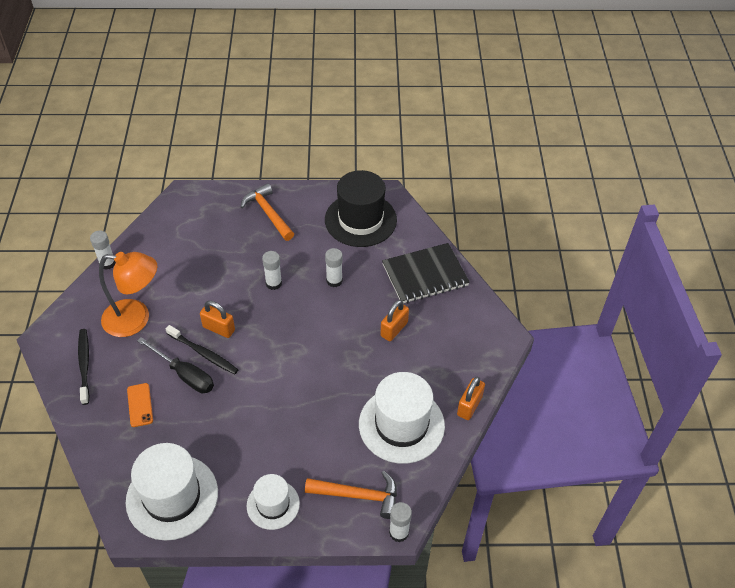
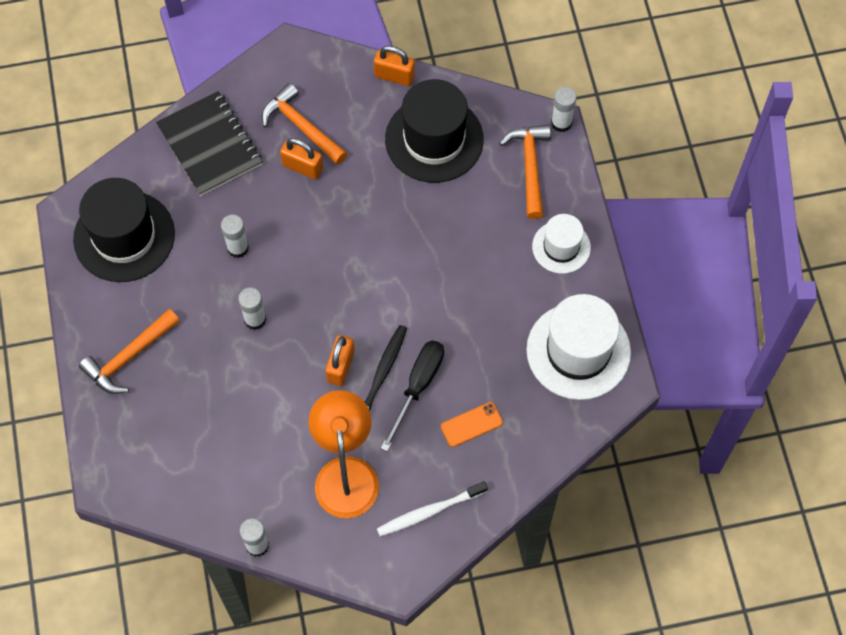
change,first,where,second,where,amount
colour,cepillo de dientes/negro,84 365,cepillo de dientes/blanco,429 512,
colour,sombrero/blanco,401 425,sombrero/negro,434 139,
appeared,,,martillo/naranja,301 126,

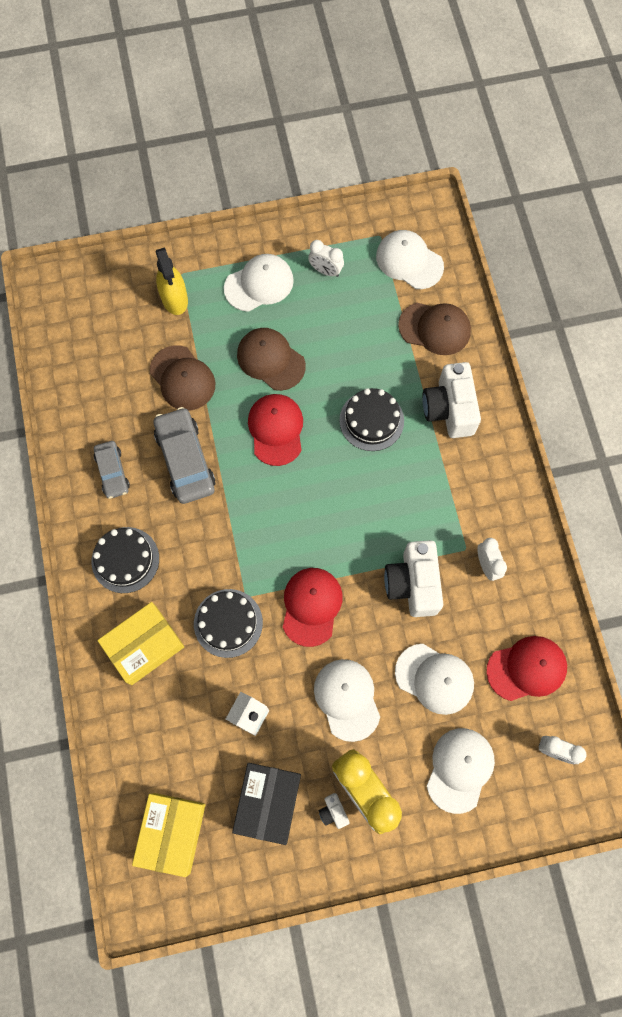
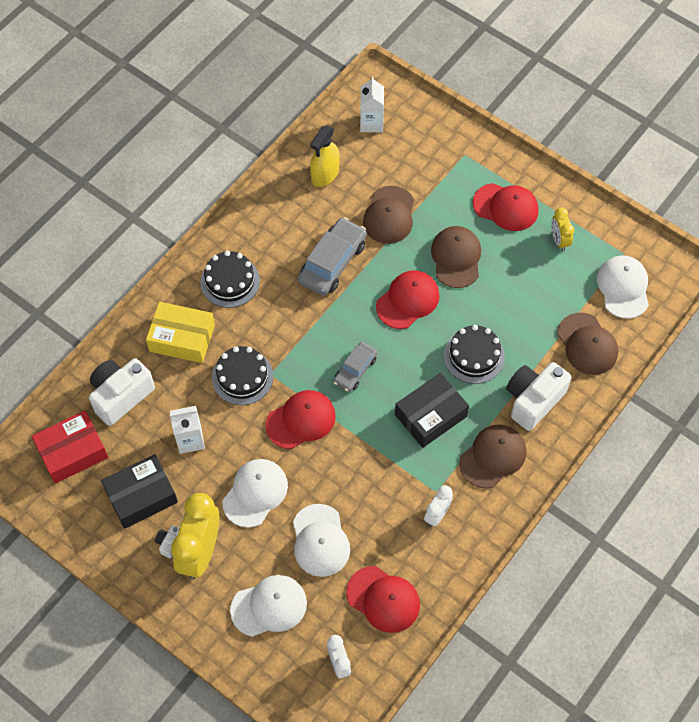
change,first,where,second,where,amount
relocated,coche/gris,112 472,,355 370,
colour,caja/amarillo,172 833,caja/rojo,72 452,
relocated,pulverizador/amarillo,174 298,,325 174,
colour,gorra/blanco,259 284,gorra/rojo,505 207,
colour,despertador/blanco,325 271,despertador/amarillo,559 240,
relocated,cámara/blanco,413 584,,121 396,
appeared,,,cartón de leche/blanco,371 123,
appeared,,,caja/negro,430 415,
appeared,,,gorra/marrón,493 457,

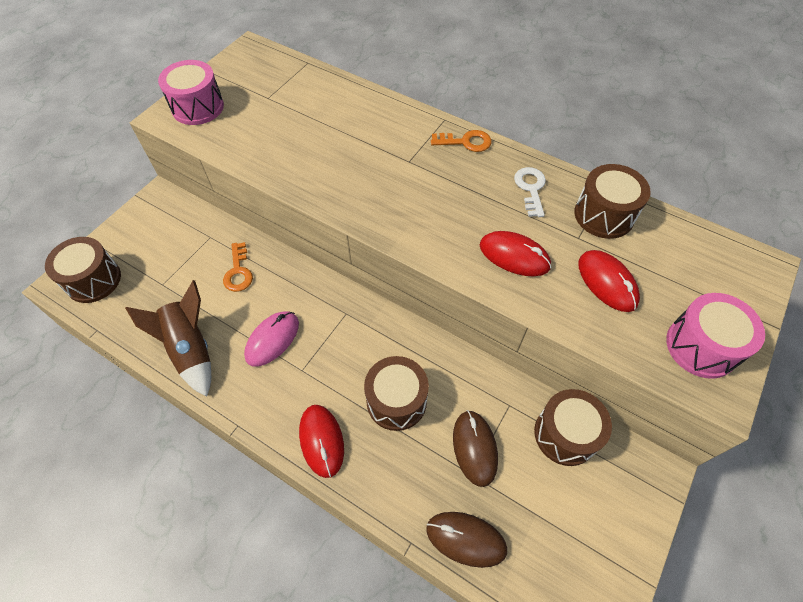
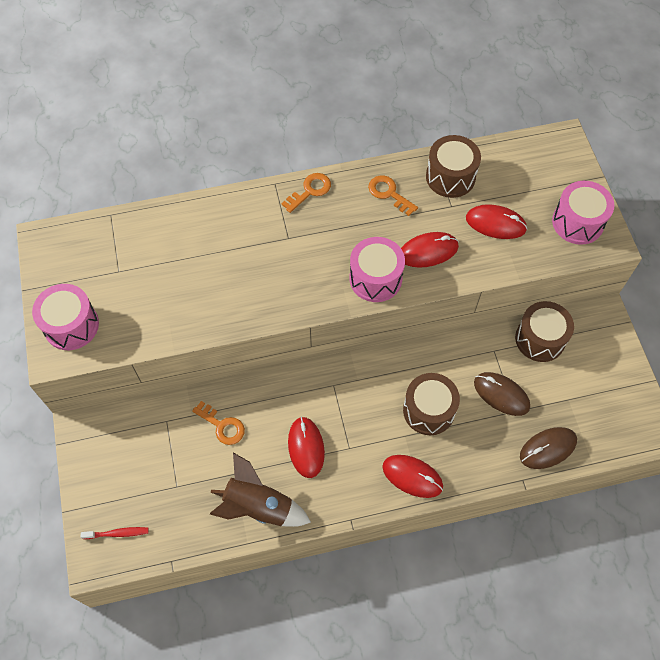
change,first,where,second,where,amount
exchanged,tambor/marrón,93 280,cepillo de dientes/rojo,117 533,
colour,ratón/rosa,272 339,ratón/rojo,306 448,
colour,llave/blanco,530 189,llave/naranja,389 193,
appeared,,,tambor/rosa,375 278,

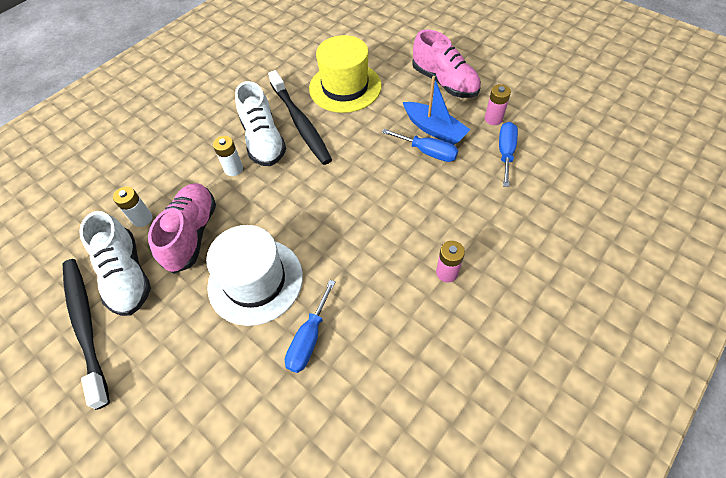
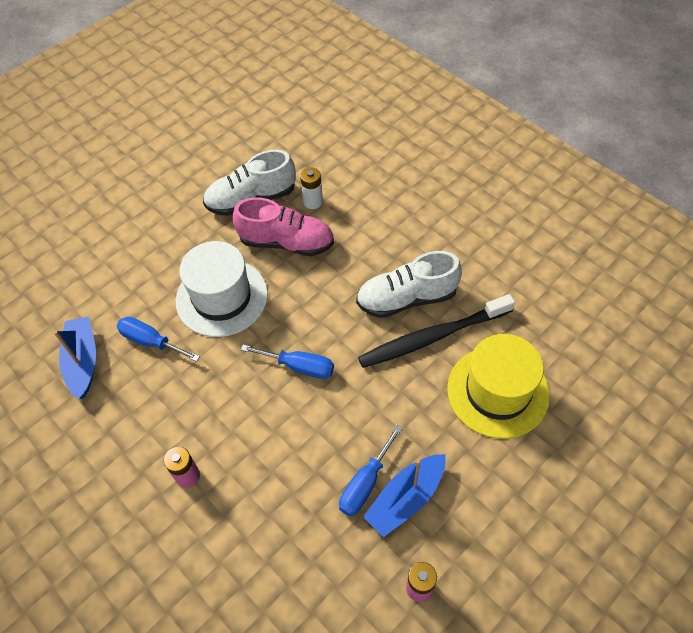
change,first,where,second,where,amount
missing,cepillo de dientes/negro,86 325,,,
missing,pila/blanco,233 169,,,
missing,zapato/rosa,444 82,,,
relocated,destornillador/azul,505 153,,299 366,
appeared,,,barco/azul,83 361,

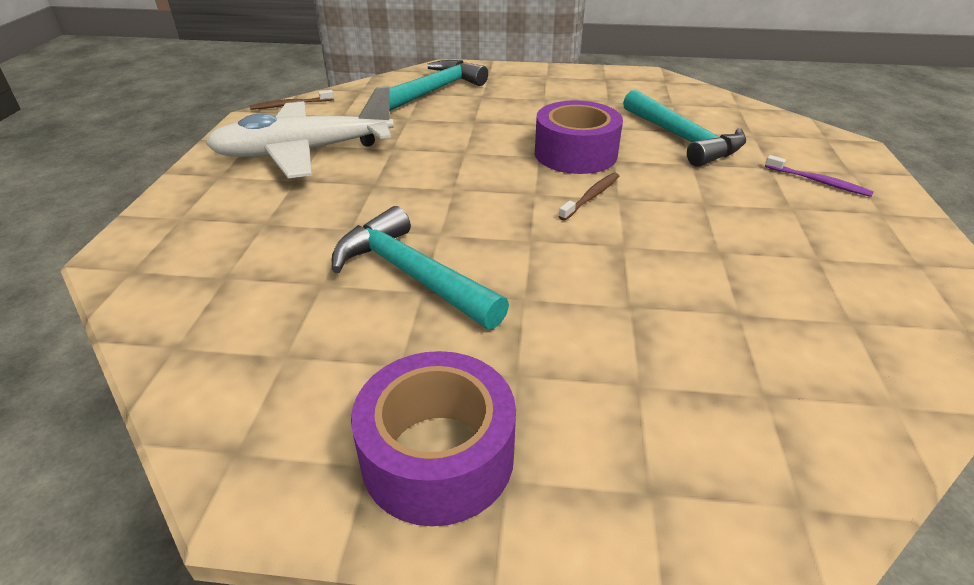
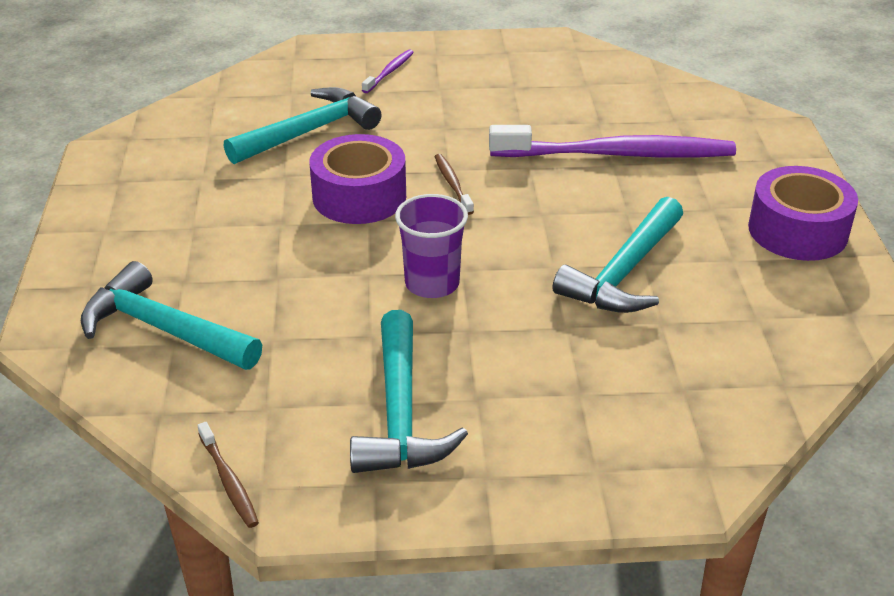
change,first,where,second,where,amount
exchanged,avión/blanco,303 152,martillo/turquesa,400 413,
spun,cepillo de dientes/marrón,591 197,,453 184,45 degrees clockwise
appeared,,,vaso/morado,432 283,
appeared,,,cepillo de dientes/morado,616 154,

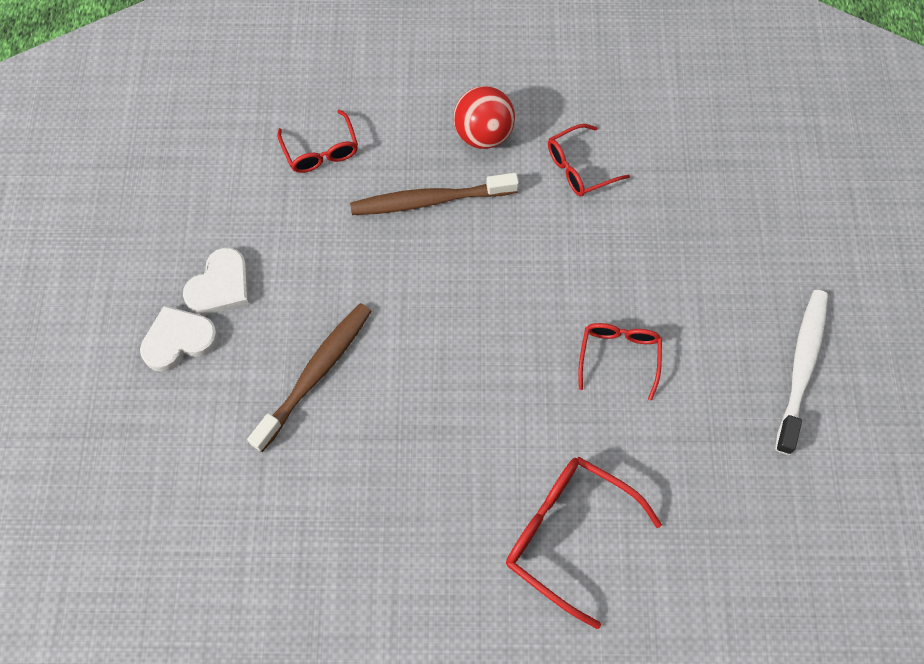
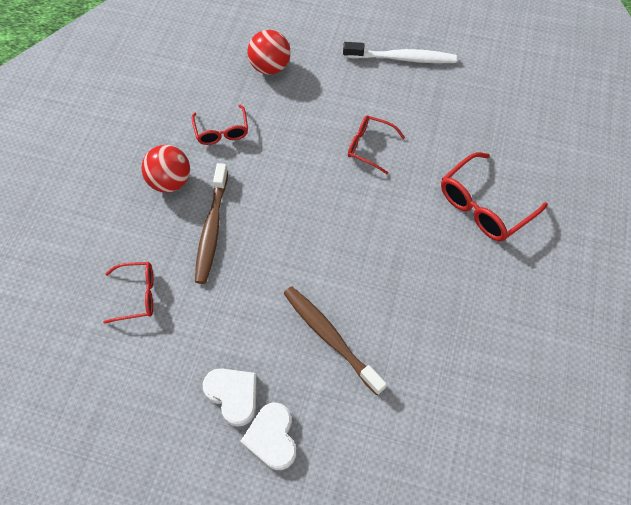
change,first,where,second,where,amount
spun,cepillo de dientes/blanco,801 367,,402 58,150 degrees clockwise
appeared,,,pelota/rojo,270 67,

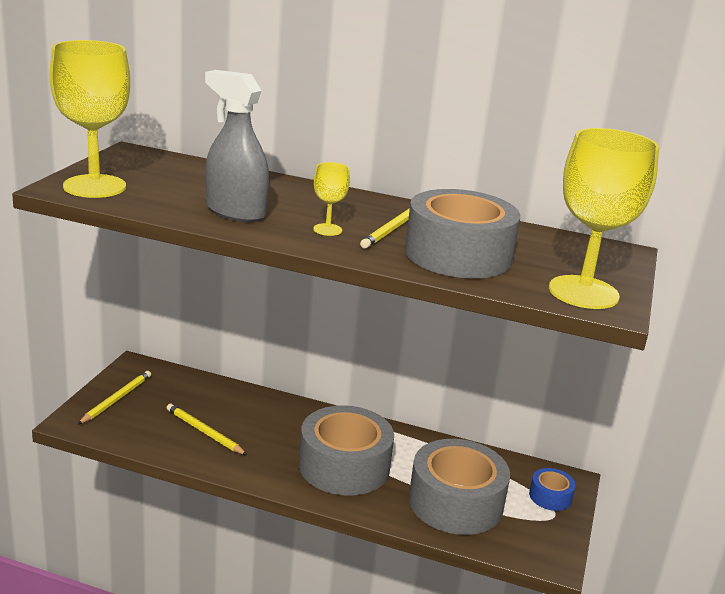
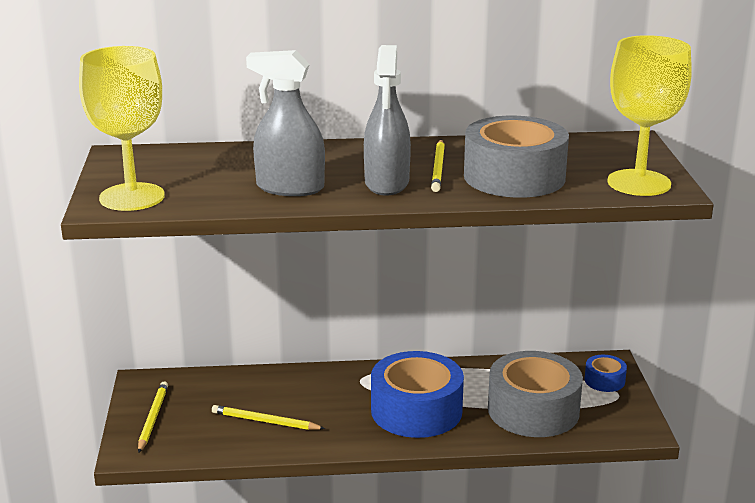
change,first,where,second,where,amount
colour,cinta adhesiva/gris,344 466,cinta adhesiva/azul,416 410,
exchanged,copa/amarillo,327 230,pulverizador/gris,387 183,

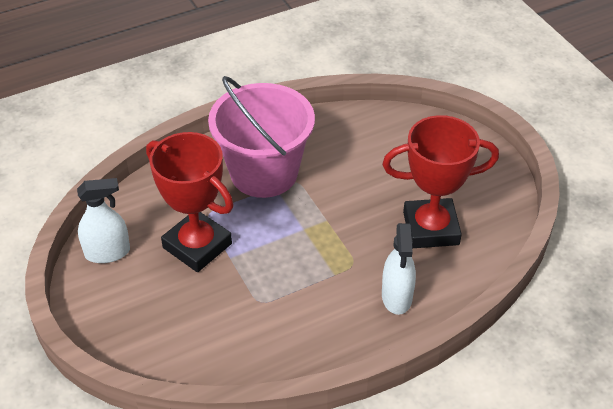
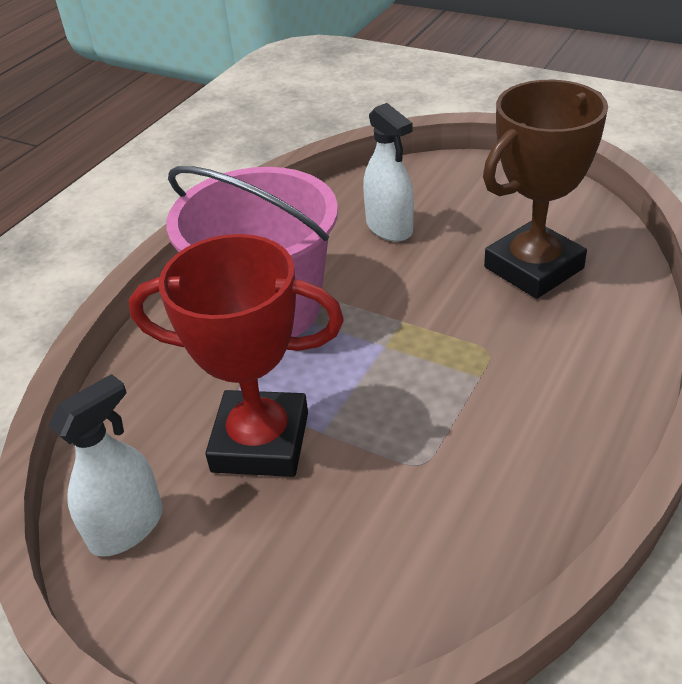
change,first,where,second,where,amount
colour,trofeo/rojo,431 228,trofeo/marrón,533 268,
relocated,pulverizador/blanco,396 297,,389 228,

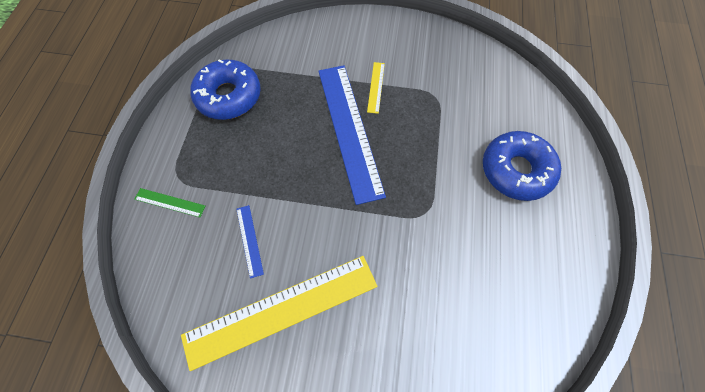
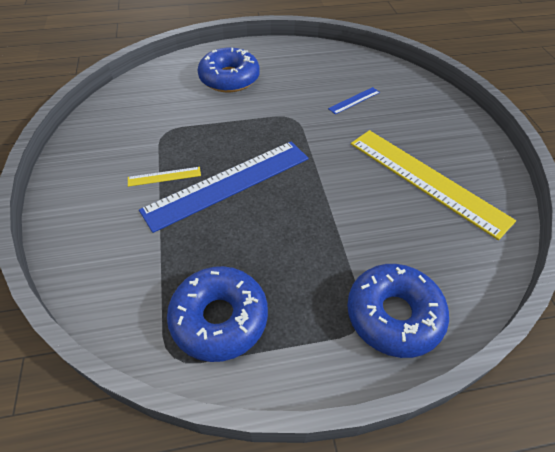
change,first,where,second,where,amount
exchanged,regla/verde,170 202,rosquilla/azul,393 315,
relocated,regla/azul,249 240,,354 100,

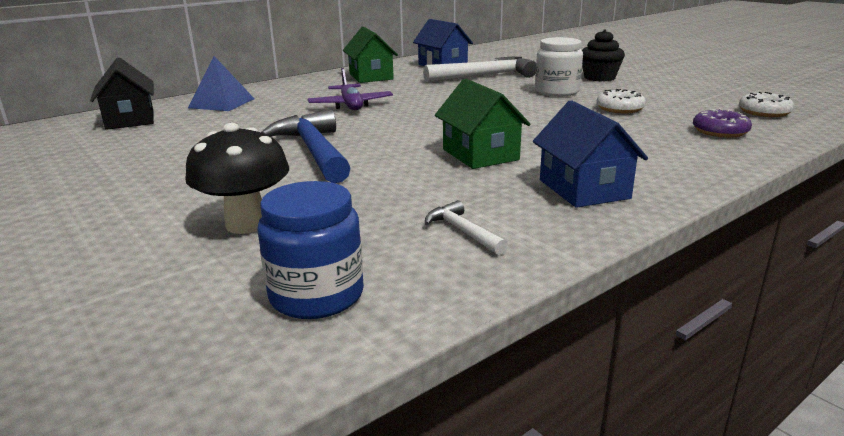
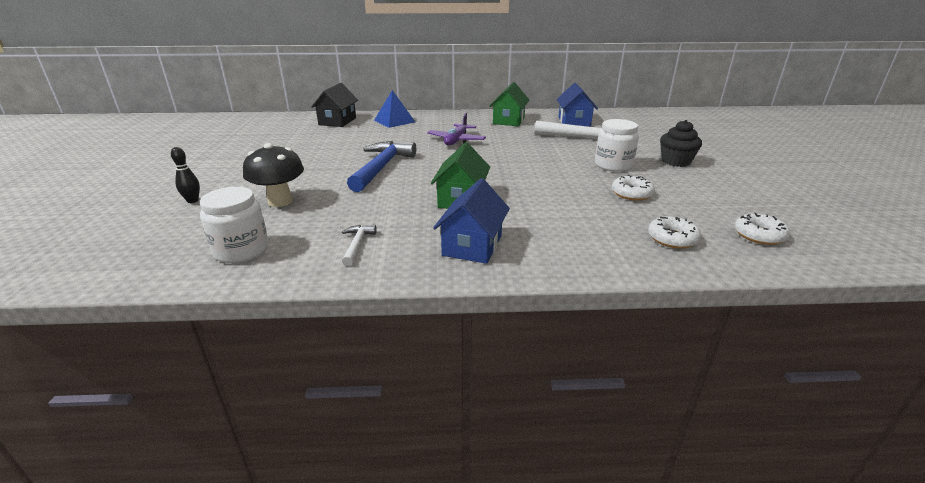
change,first,where,second,where,amount
colour,tarro/azul,316 295,tarro/blanco,241 250,
colour,rosquilla/morado,720 131,rosquilla/blanco,672 238,
appeared,,,bolo/negro,192 201,

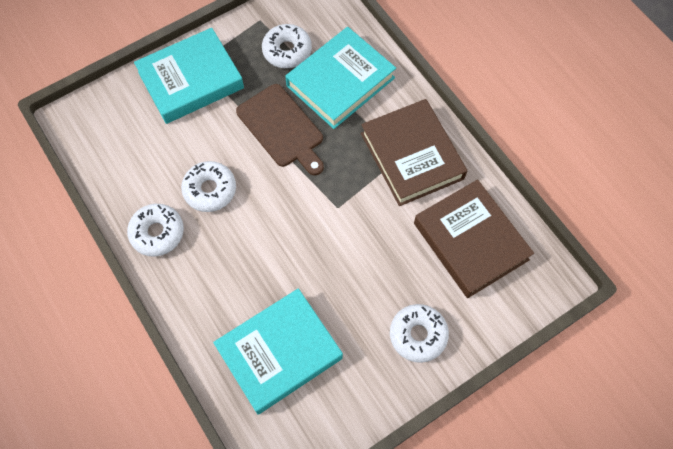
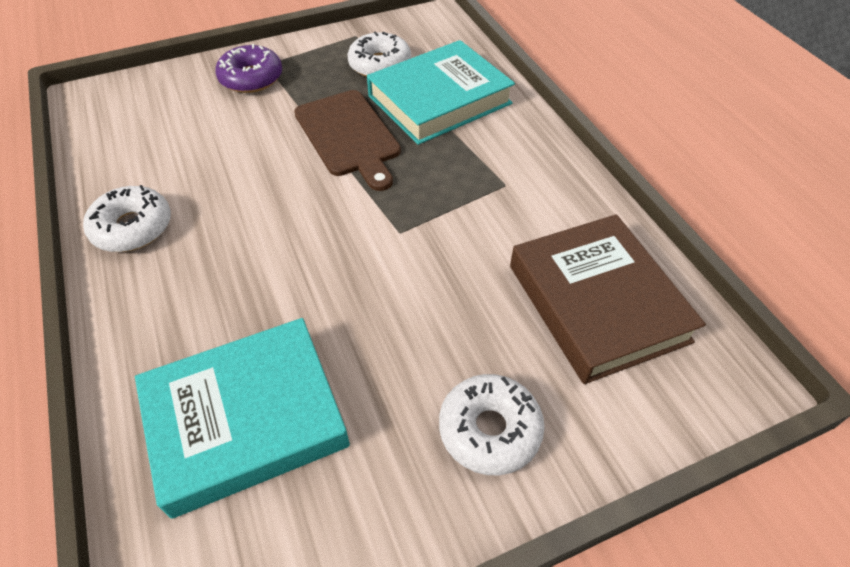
change,first,where,second,where,amount
exchanged,libro/turquesa,191 80,rosquilla/morado,251 78,
missing,rosquilla/blanco,210 190,,,
missing,libro/marrón,412 156,,,

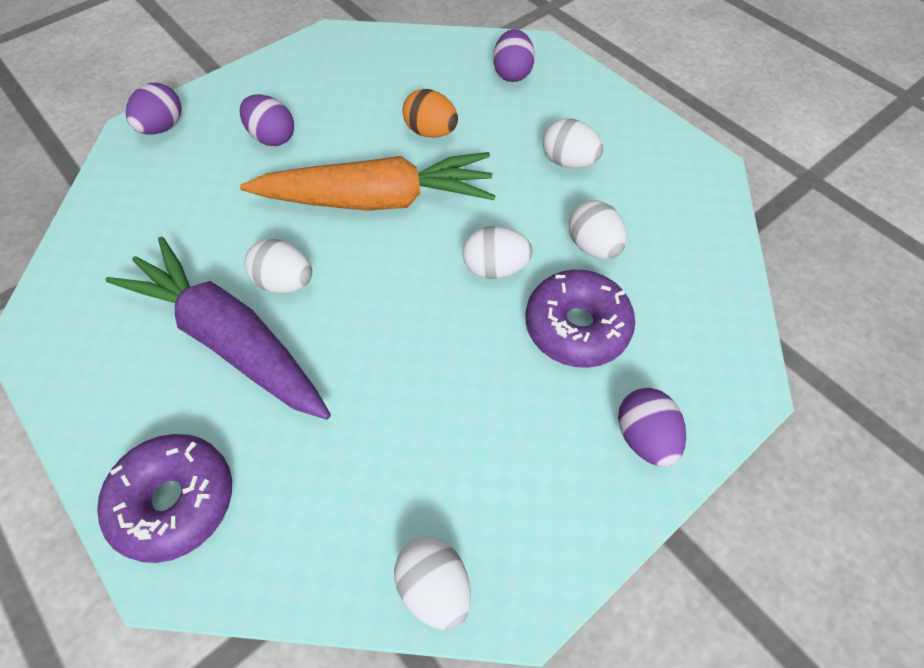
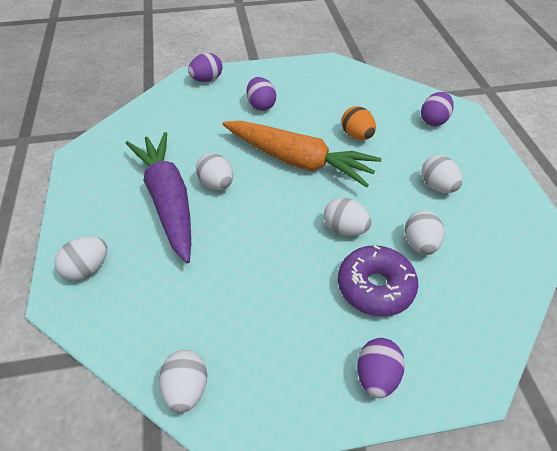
change,first,where,second,where,amount
exchanged,rosquilla/morado,175 501,huevo/blanco,87 269,

